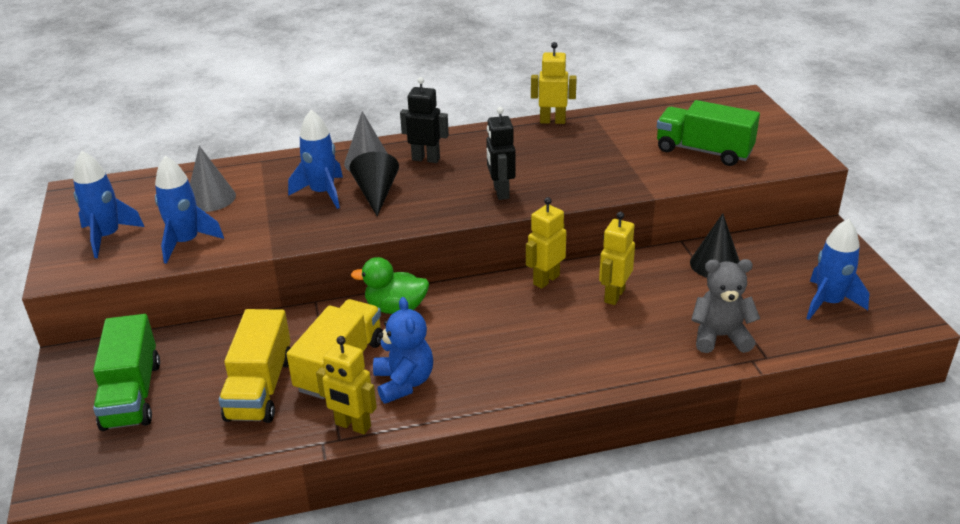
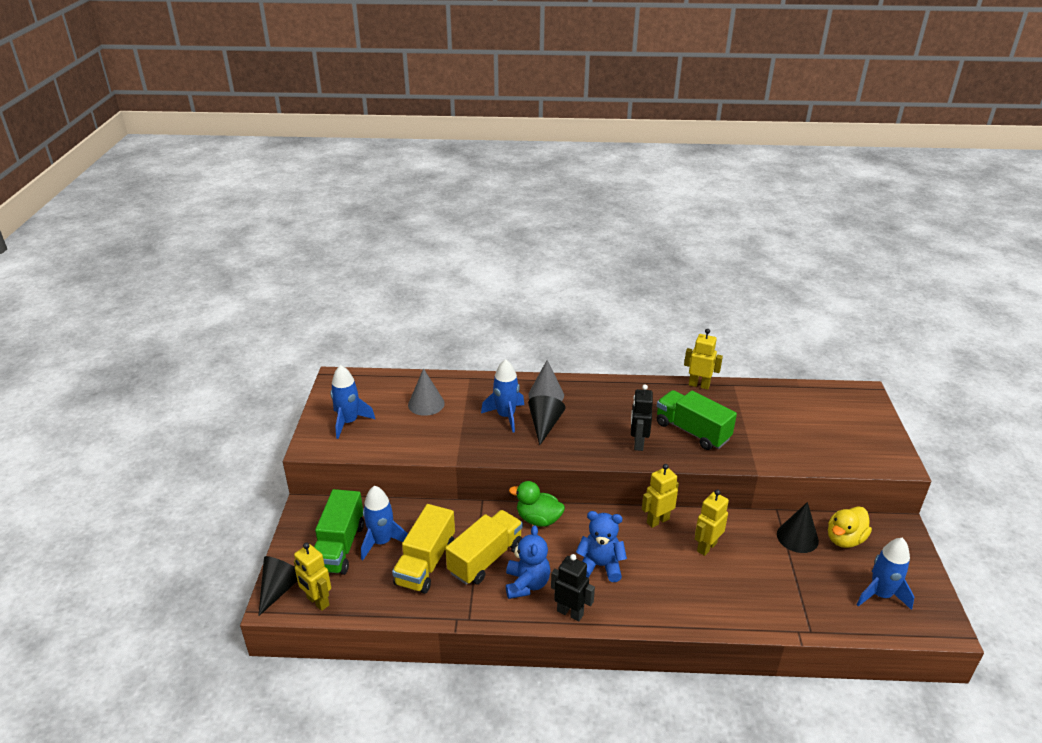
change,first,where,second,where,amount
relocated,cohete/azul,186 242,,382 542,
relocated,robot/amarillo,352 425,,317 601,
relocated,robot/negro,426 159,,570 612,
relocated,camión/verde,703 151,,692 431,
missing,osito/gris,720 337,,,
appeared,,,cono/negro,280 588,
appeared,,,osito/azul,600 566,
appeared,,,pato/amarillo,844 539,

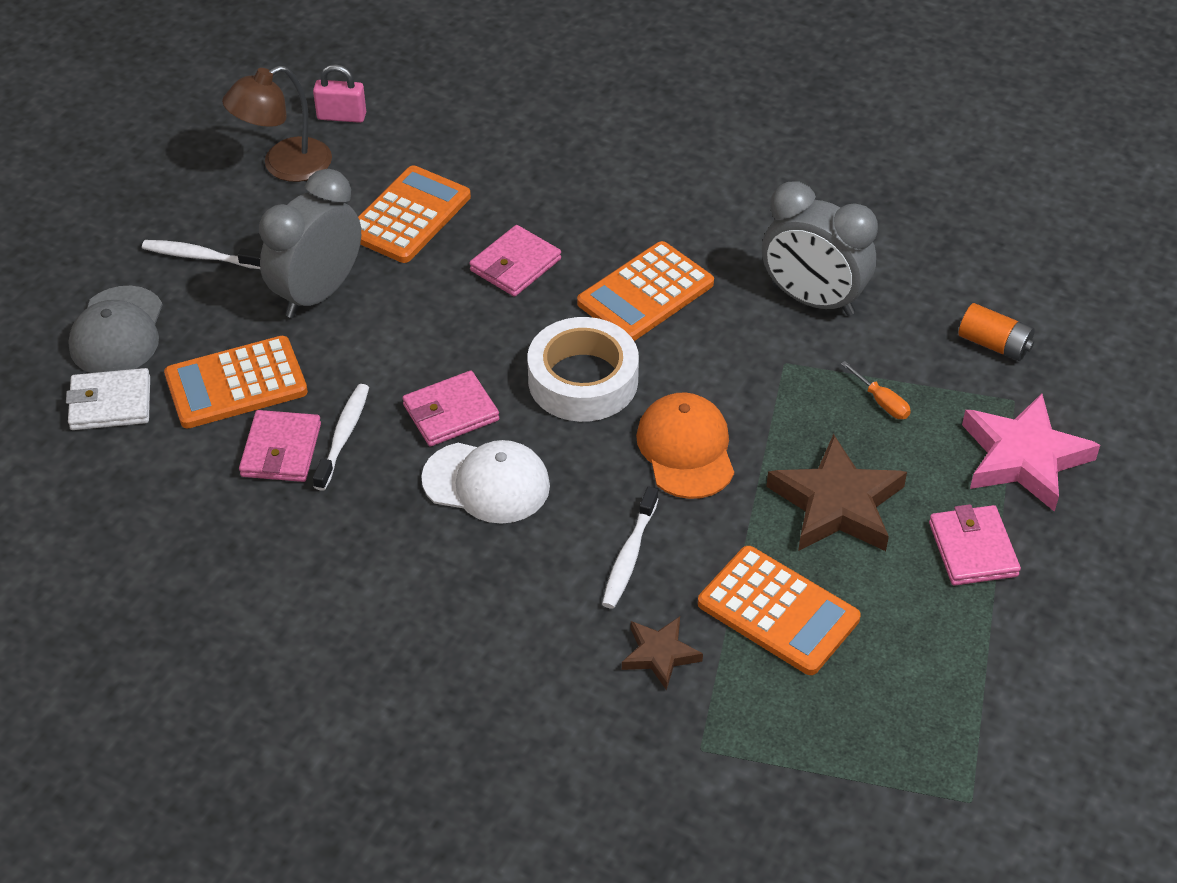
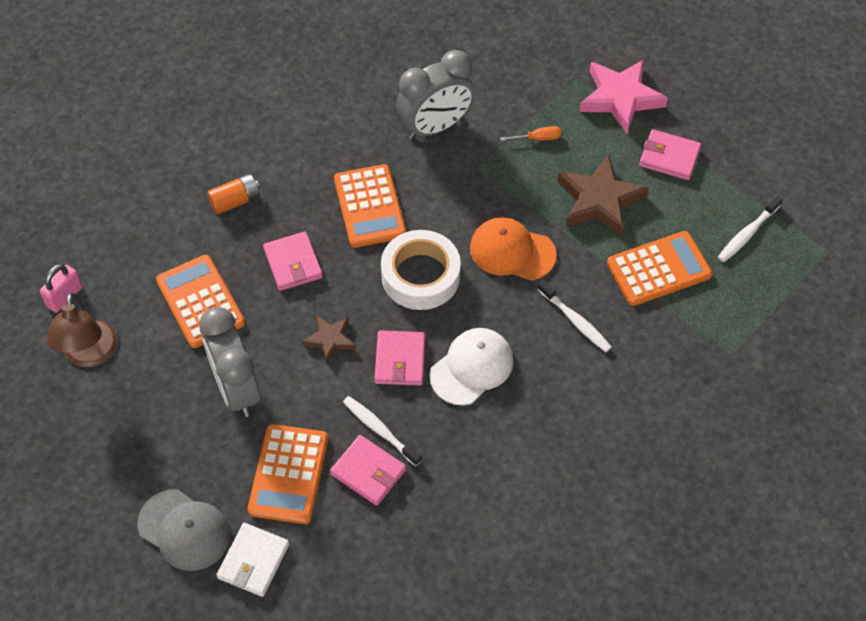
change,first,where,second,where,amount
relocated,cepillo de dientes/blanco,200 256,,747 234,
relocated,estrella/marrón,660 654,,330 339,
relocated,pila/naranja,994 344,,235 201,

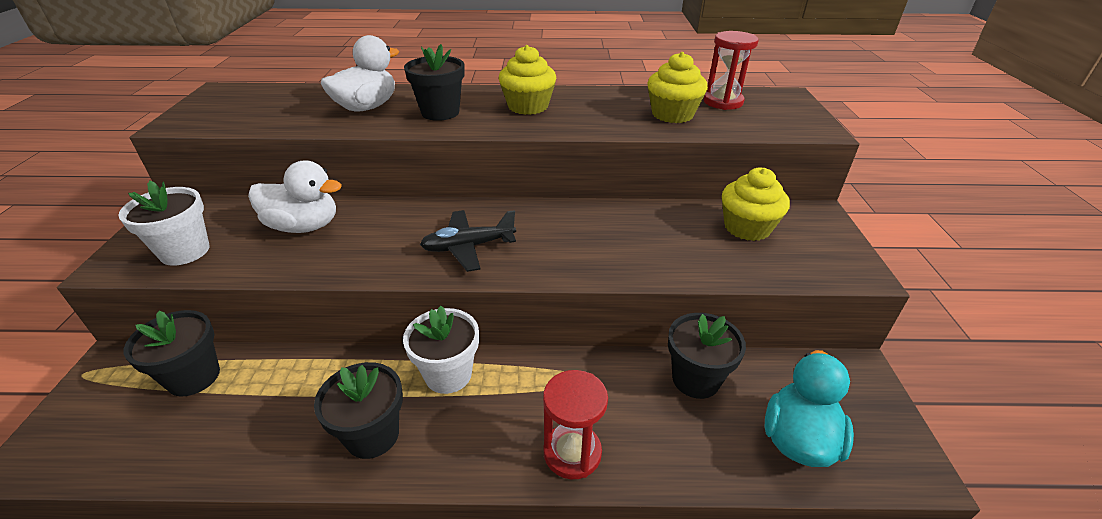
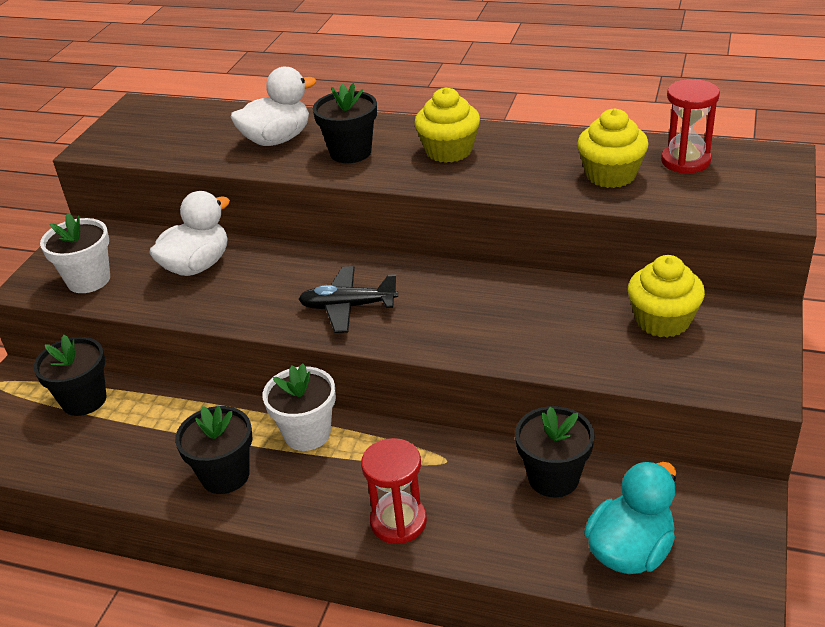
change,first,where,second,where,amount
spun,pato/blanco,304 226,,197 266,75 degrees counterclockwise

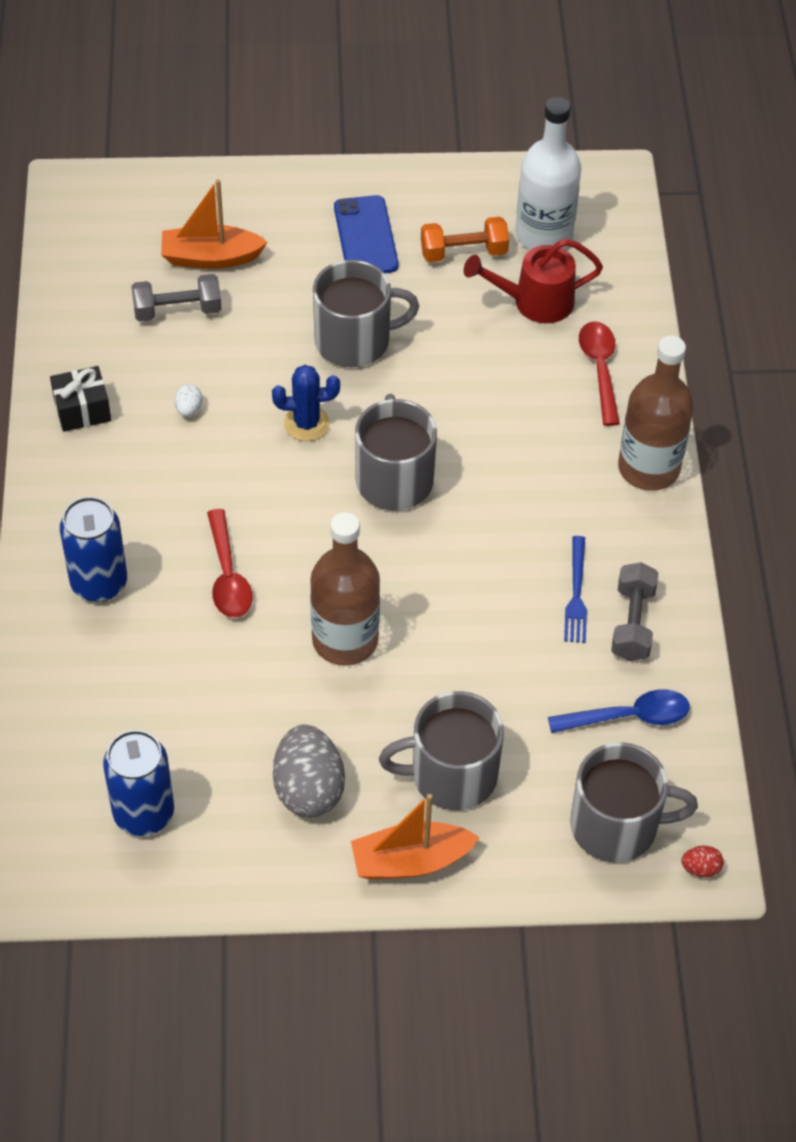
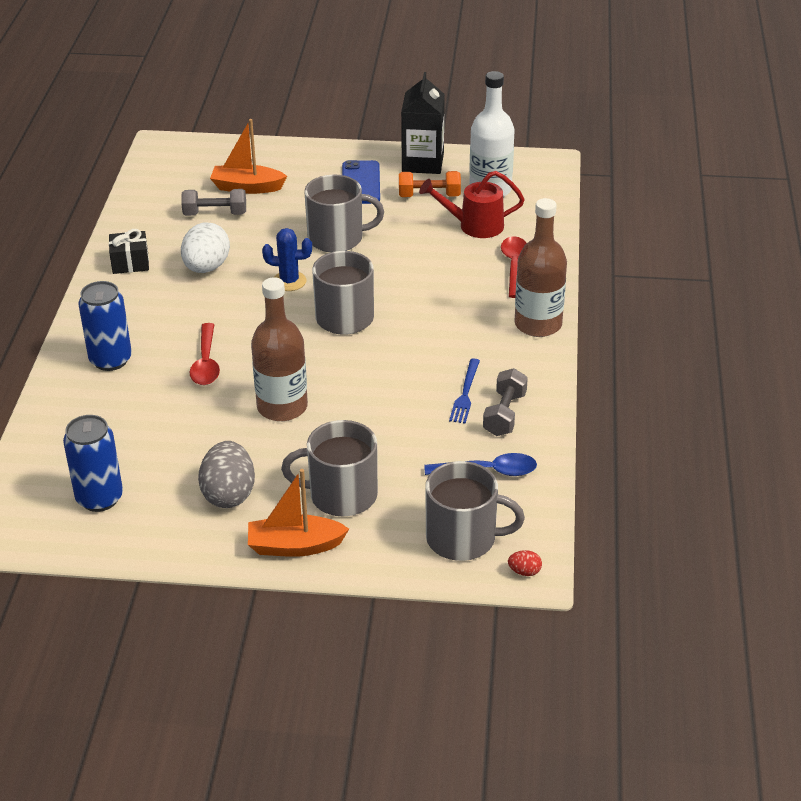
change,first,where,second,where,amount
size,huevo/blanco,189 409,,206 267,x2.30
appeared,,,cartón de leche/negro,422 163,

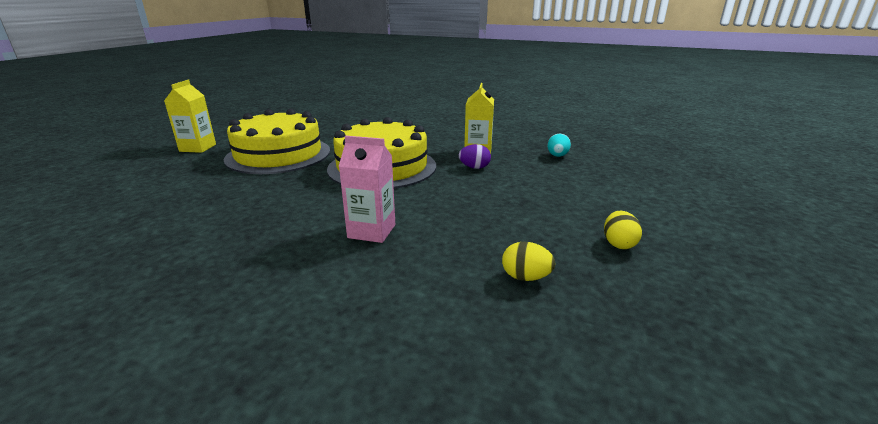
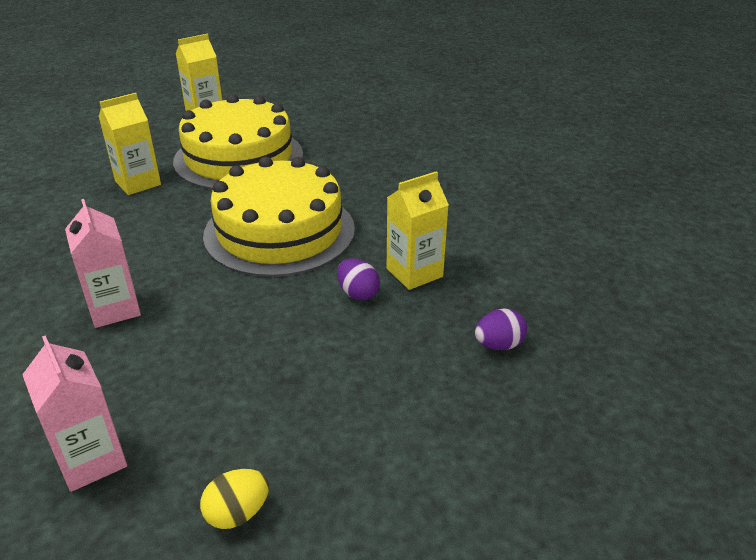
change,first,where,second,where,amount
exchanged,huevo/amarillo,525 277,cartón de leche/rosa,91 460,
colour,huevo/turquesa,557 156,huevo/morado,498 345,
appeared,,,cartón de leche/amarillo,138 183,

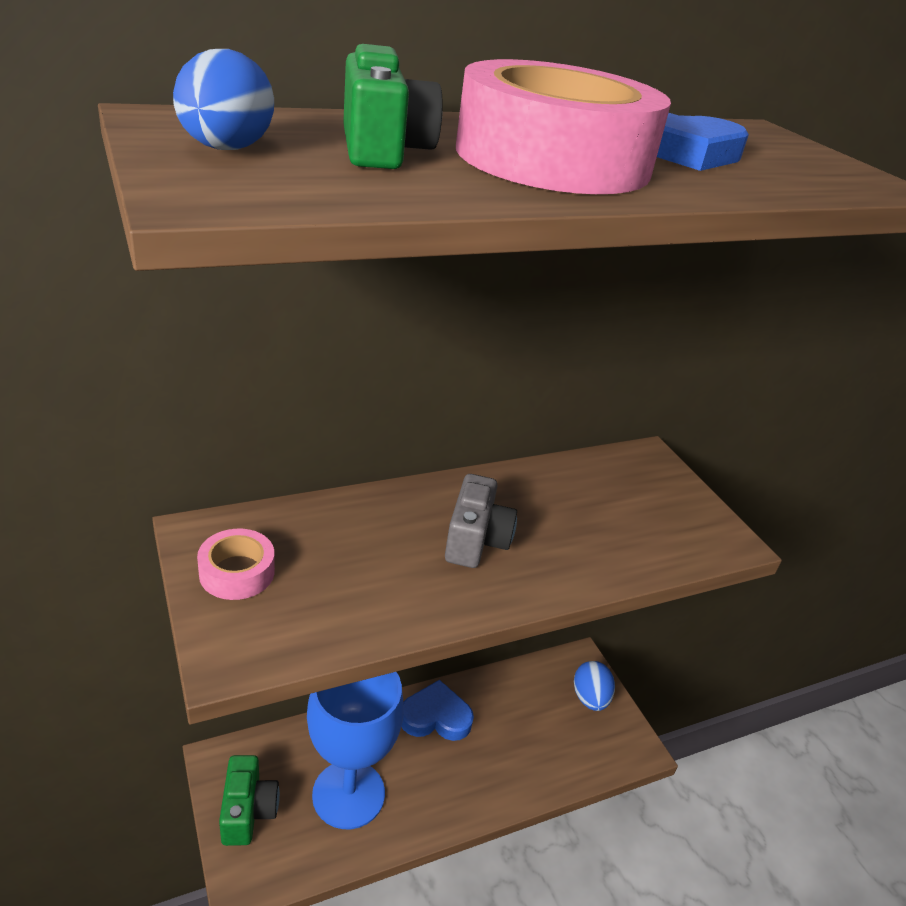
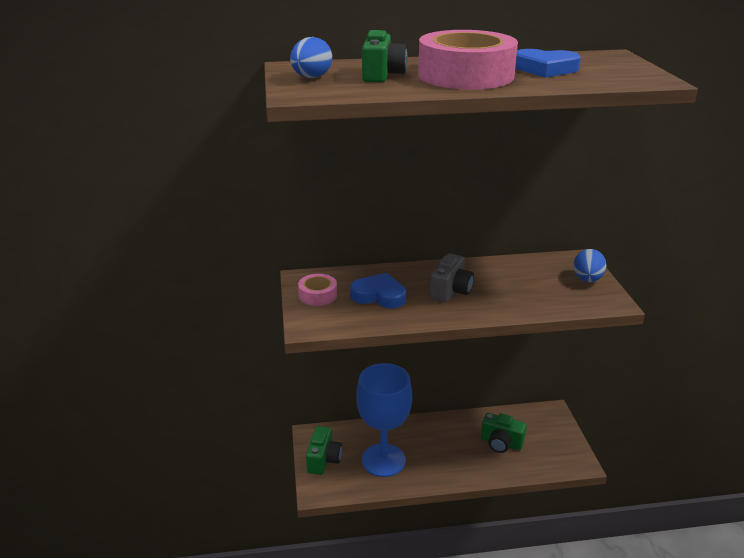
change,first,where,second,where,amount
relocated,corazón/azul,435 717,,379 295,
relocated,huevo/azul,590 698,,587 279,
appeared,,,cámara/verde,501 443,

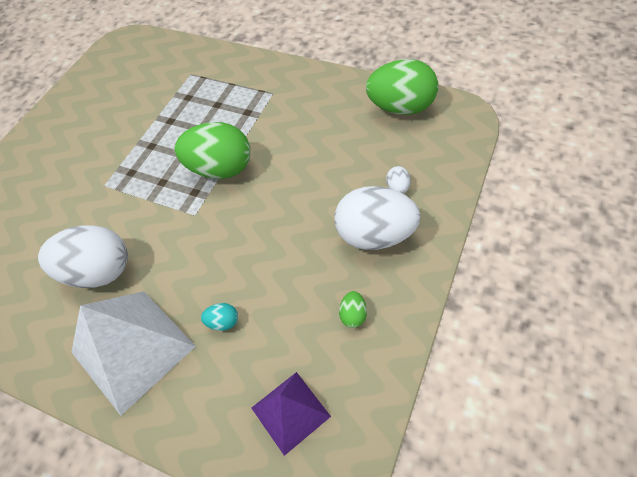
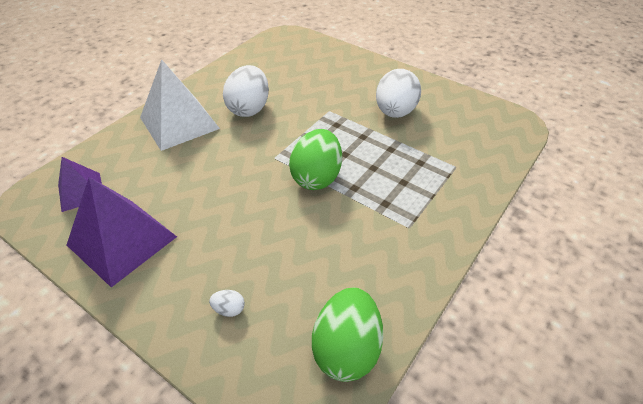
change,first,where,second,where,amount
missing,huevo/turquesa,223 322,,,
relocated,huevo/blanco,375 235,,395 112,
exchanged,huevo/verde,353 315,pirámide/morado,122 240,

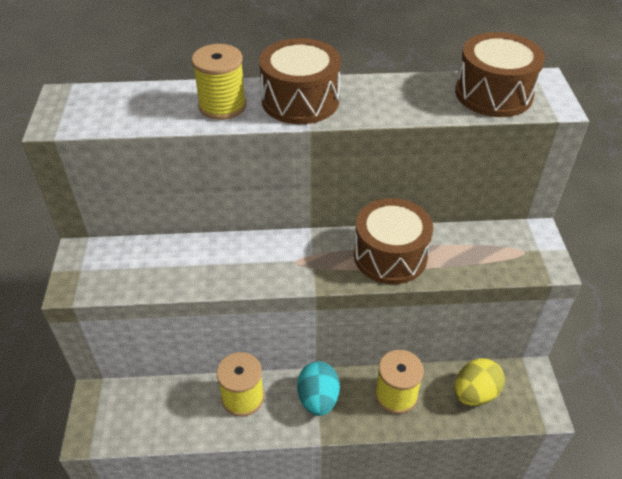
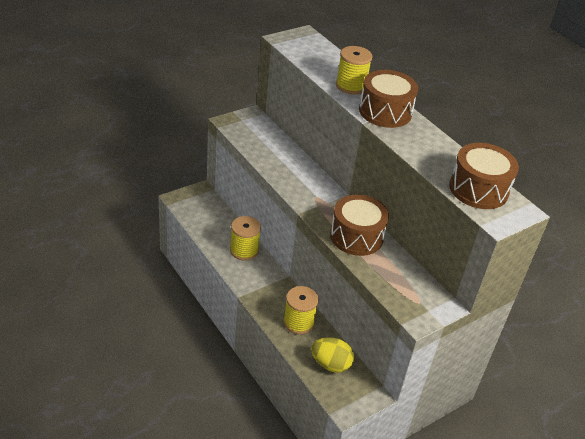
change,first,where,second,where,amount
missing,huevo/turquesa,318 399,,,

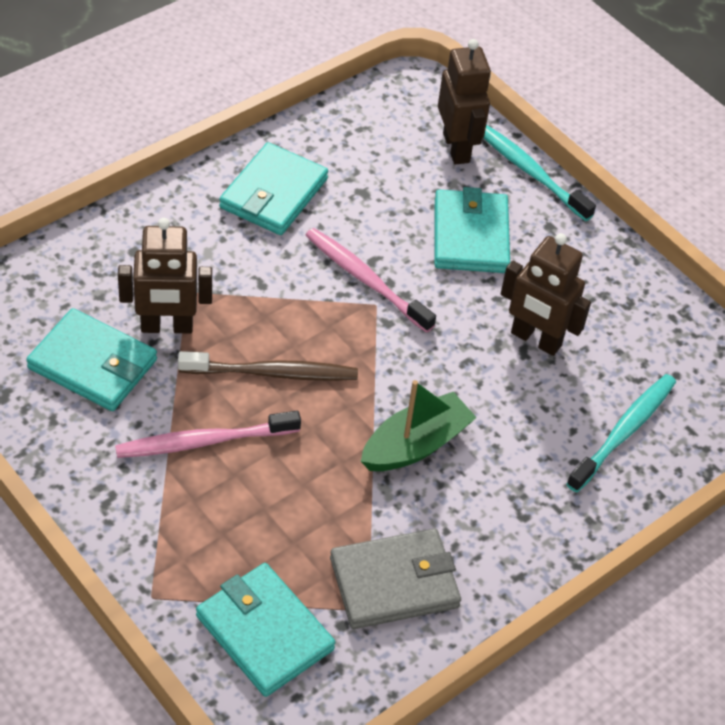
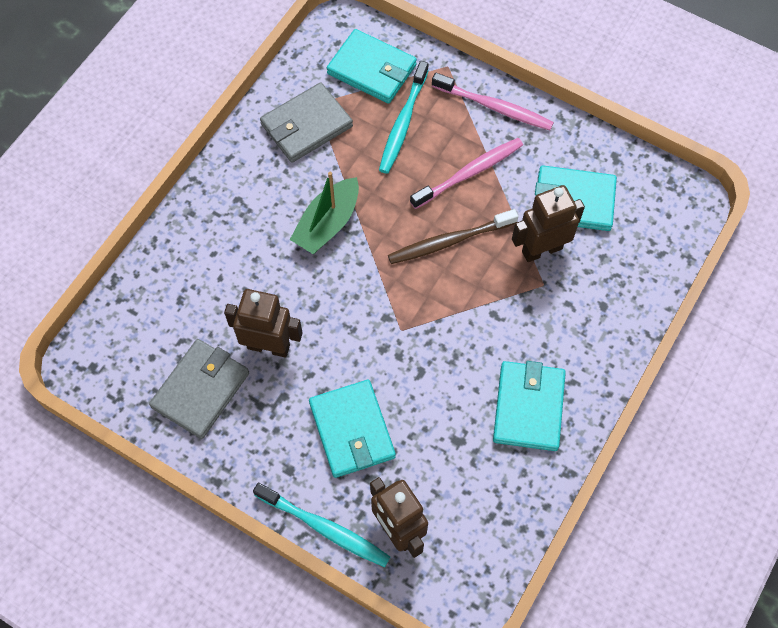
change,first,where,second,where,amount
relocated,cepillo de dientes/rosa,365 280,,494 107,
relocated,cepillo de dientes/turquesa,624 432,,403 123,
appeared,,,cartera/gris,201 390,

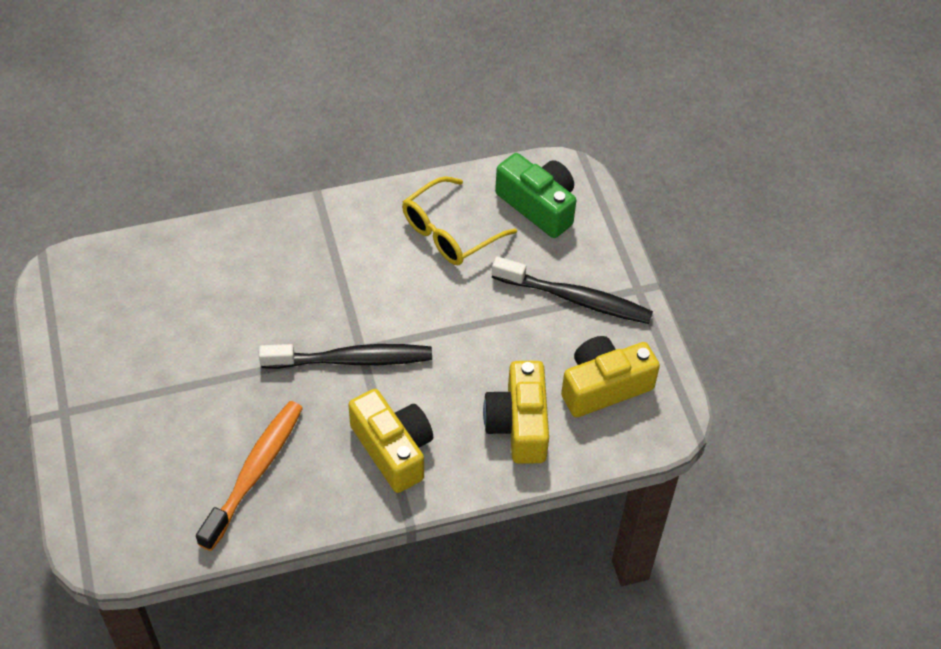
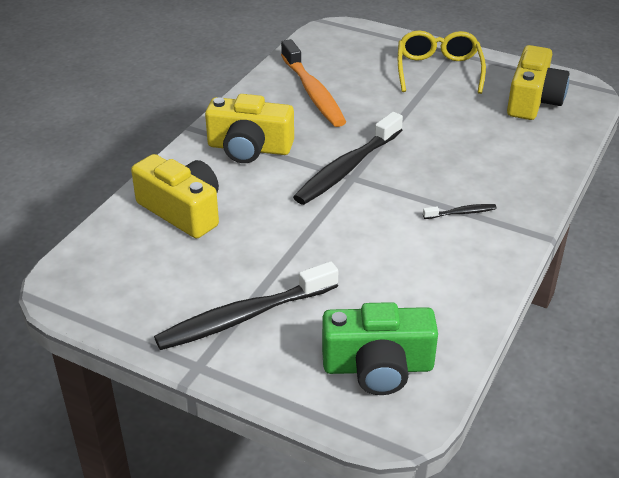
change,first,where,second,where,amount
relocated,gafas/amarillo,449 232,,438 70,
relocated,cámara/amarillo,604 386,,533 100,
appeared,,,cepillo de dientes/negro,461 213,

